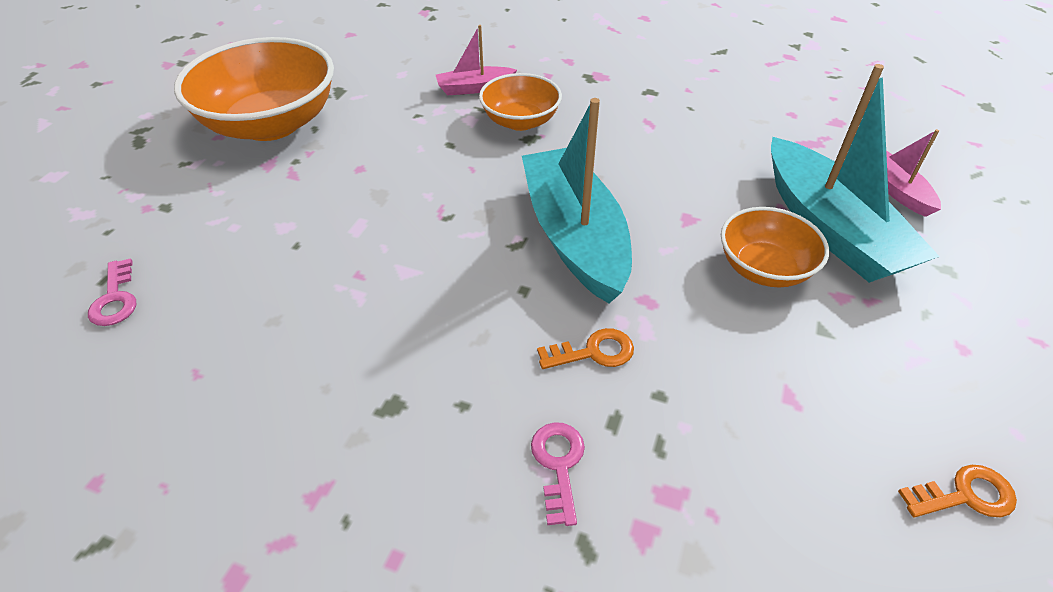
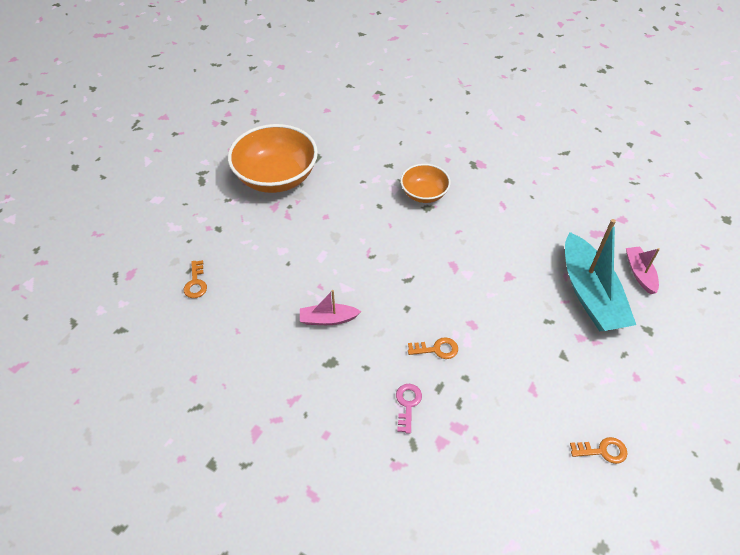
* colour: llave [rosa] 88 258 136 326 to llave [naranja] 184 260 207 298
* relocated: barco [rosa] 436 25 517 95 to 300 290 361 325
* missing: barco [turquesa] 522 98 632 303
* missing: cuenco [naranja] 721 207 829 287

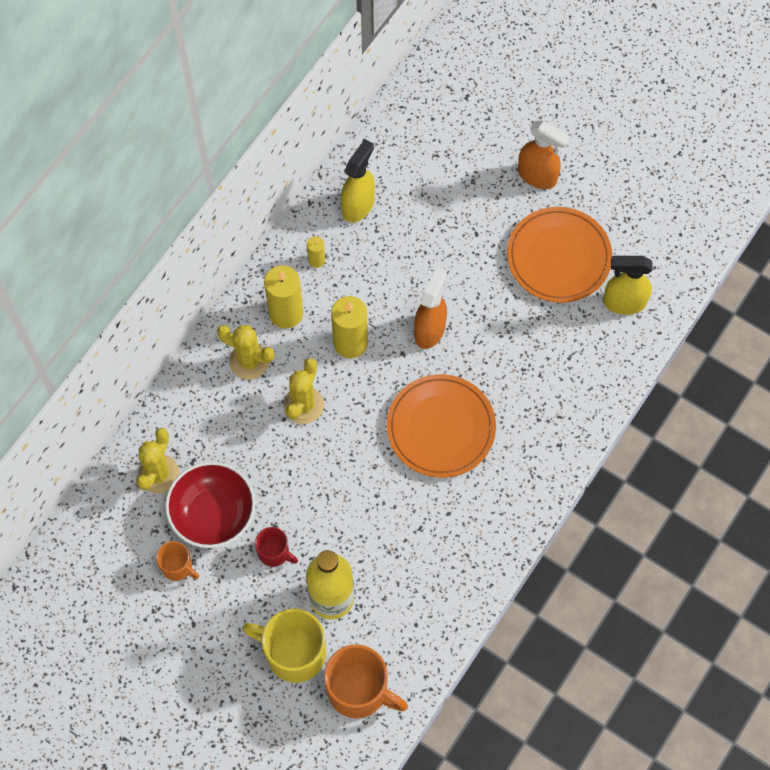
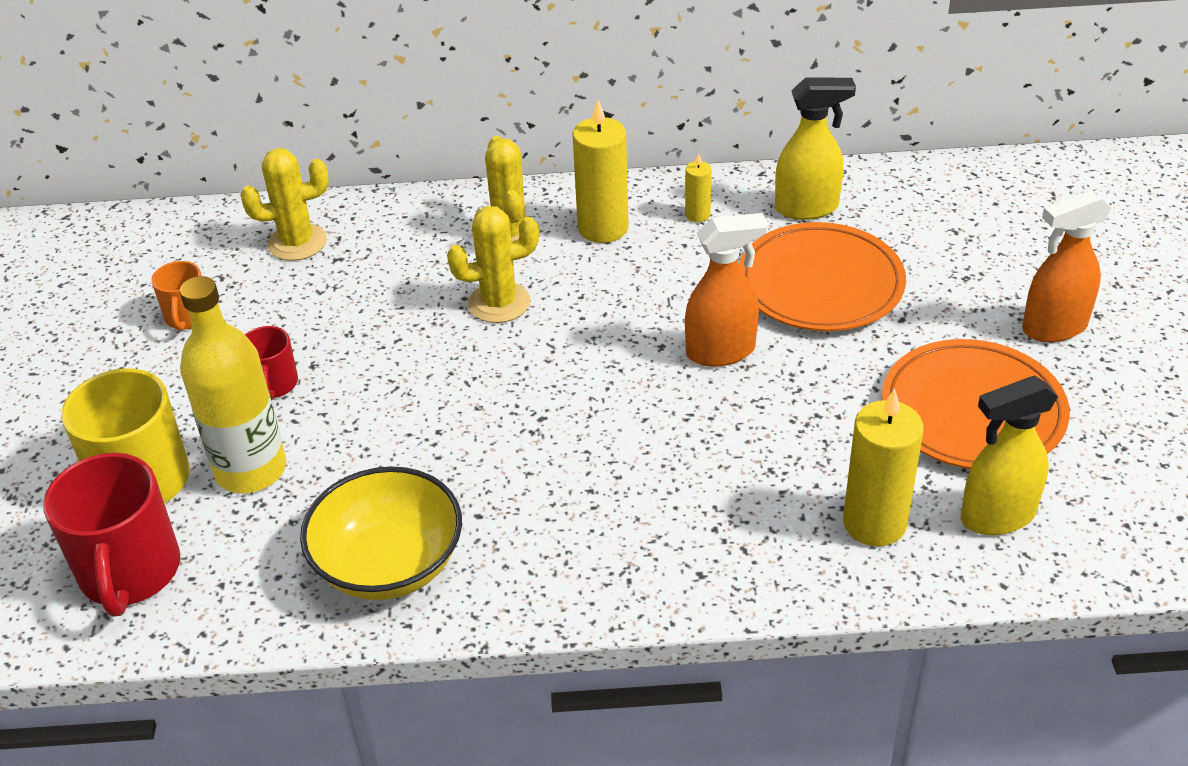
* missing: cuenco [rojo] 165 462 255 548
* colour: taza [naranja] 324 645 408 719 to taza [rojo] 43 453 180 616
* relocated: vela [amarillo] 331 296 368 358 to 843 388 924 546
* relocated: plato [naranja] 387 374 496 478 to 739 222 906 331
* spun: pulverizador [naranja] 518 121 570 189 = 1022 190 1111 342 75 degrees clockwise
* spun: pulverizador [amarillo] 603 256 652 315 = 961 376 1058 535 75 degrees counterclockwise
* appeared: cuenco [amarillo] 300 466 462 600

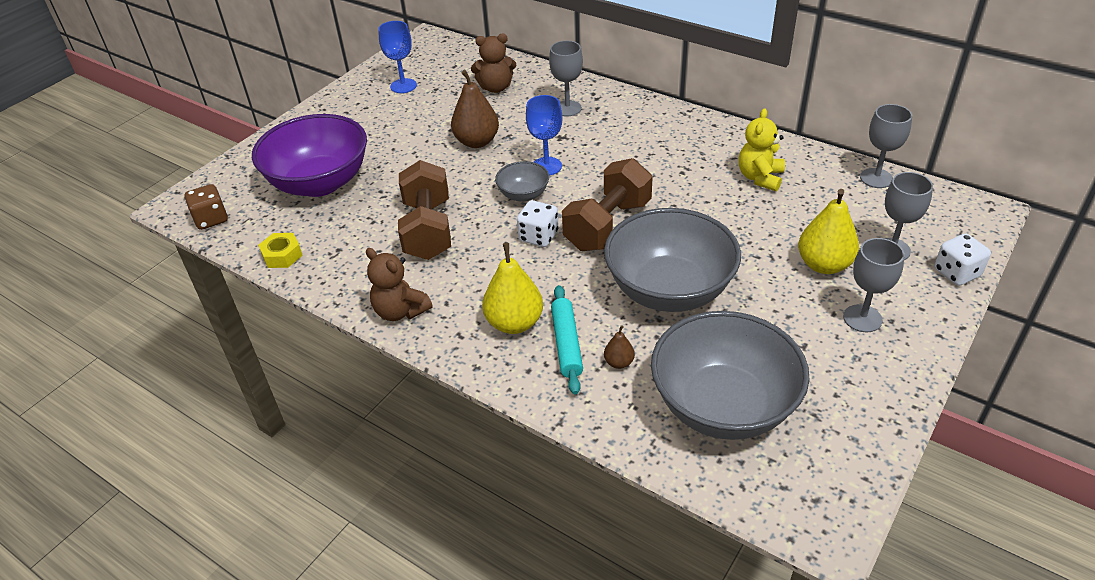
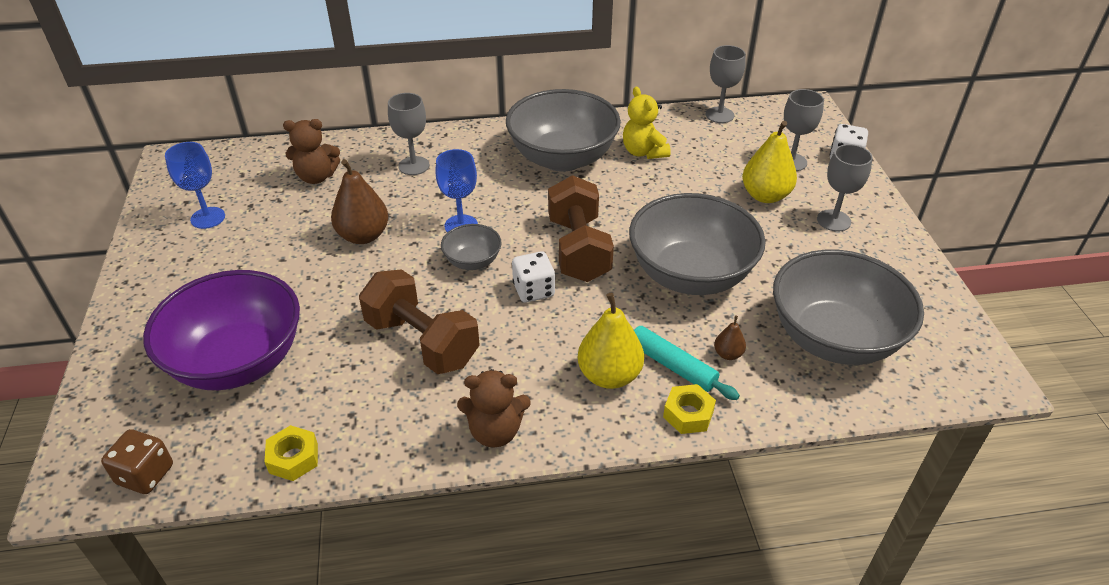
* spun: osito [marrón] 471 34 516 93 = 283 119 340 184 45 degrees clockwise
* appeared: cuenco [gris] 506 89 621 172
* appeared: tuerca [amarillo] 663 384 716 434

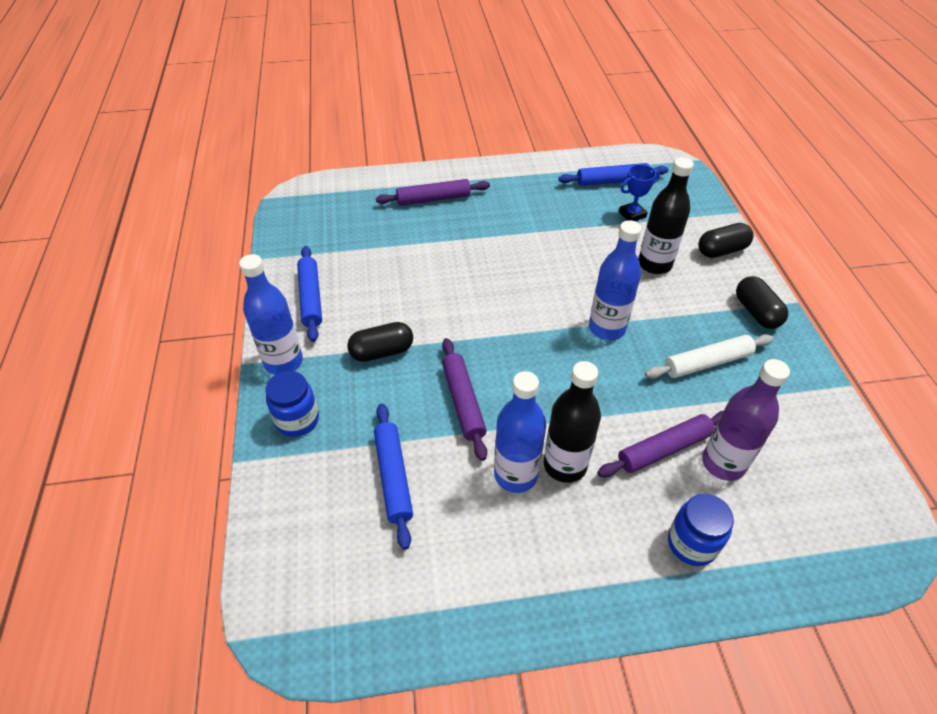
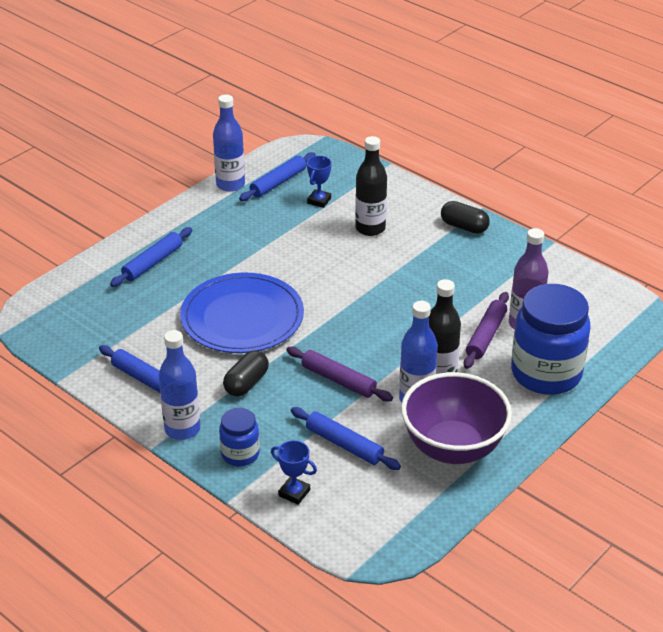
* colour: rodillo [morado] 376 179 490 206 to rodillo [azul] 110 227 192 287
* relocated: botella [azul] 589 220 642 340 to 213 94 245 192
* missing: rodillo [blanco] 645 334 774 379
* size: tarro [azul] 668 494 734 566 = 511 284 591 395 x1.98
* missing: cápsula [negro] 698 223 754 258
* appeared: plato [azul] 180 273 304 353
* appeared: trofeo [azul] 271 440 317 505
* appeared: cuenco [morado] 401 372 512 464

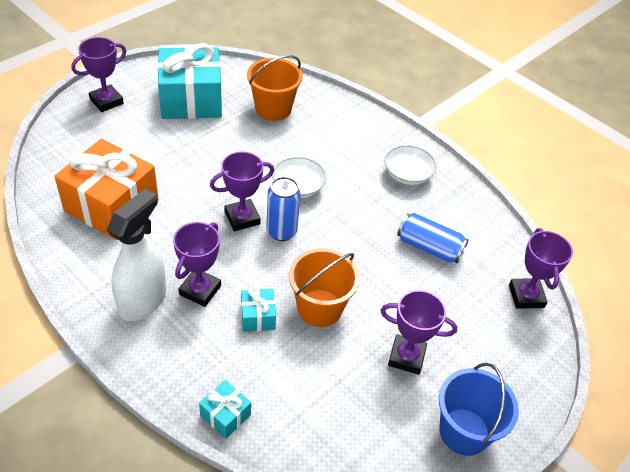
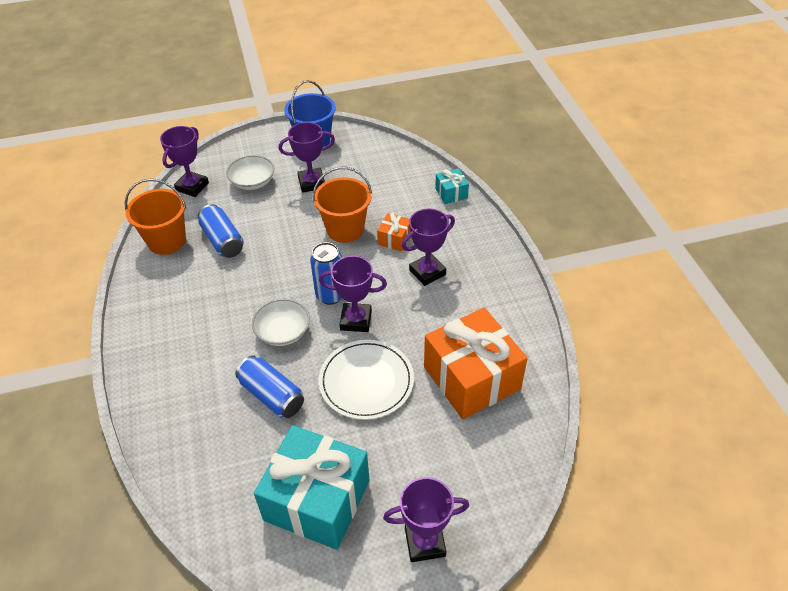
* missing: pulverizador [blanco] 107 189 166 321
* colour: regalo [turquesa] 241 289 276 332 to regalo [naranja] 377 213 410 252
* relocated: balde [naranja] 247 55 303 121 to 125 179 186 255
* spun: trofeo [morado] 380 290 457 375 = 279 122 335 193 60 degrees counterclockwise
* relocated: cuenco [blanco] 384 145 437 185 to 226 155 274 190
* appeared: lata [azul] 235 355 304 418
* appeared: plato [blanco] 319 340 414 420

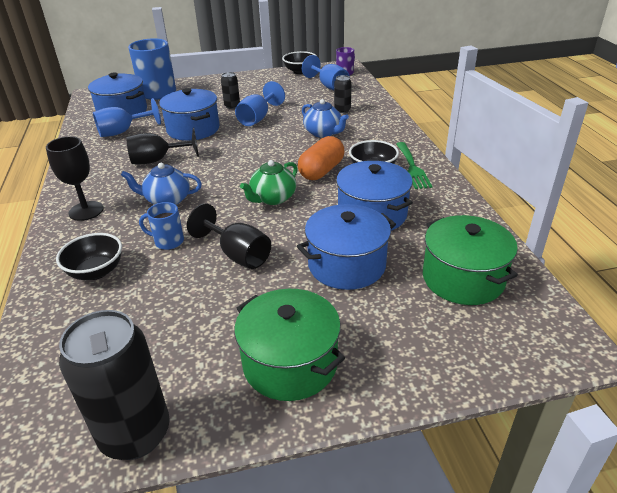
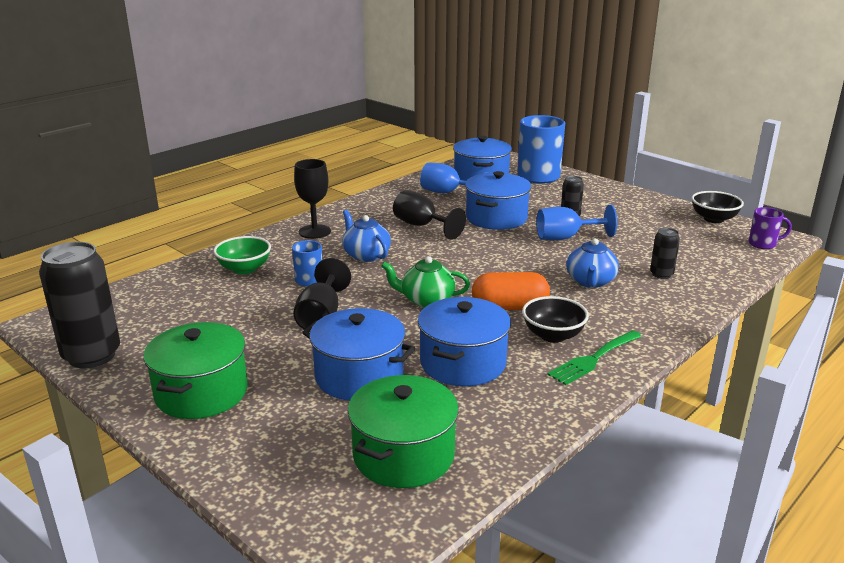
* colour: cuenco [negro] 56 233 122 280 to cuenco [verde] 213 236 271 274
* missing: copa [azul] 302 55 350 90

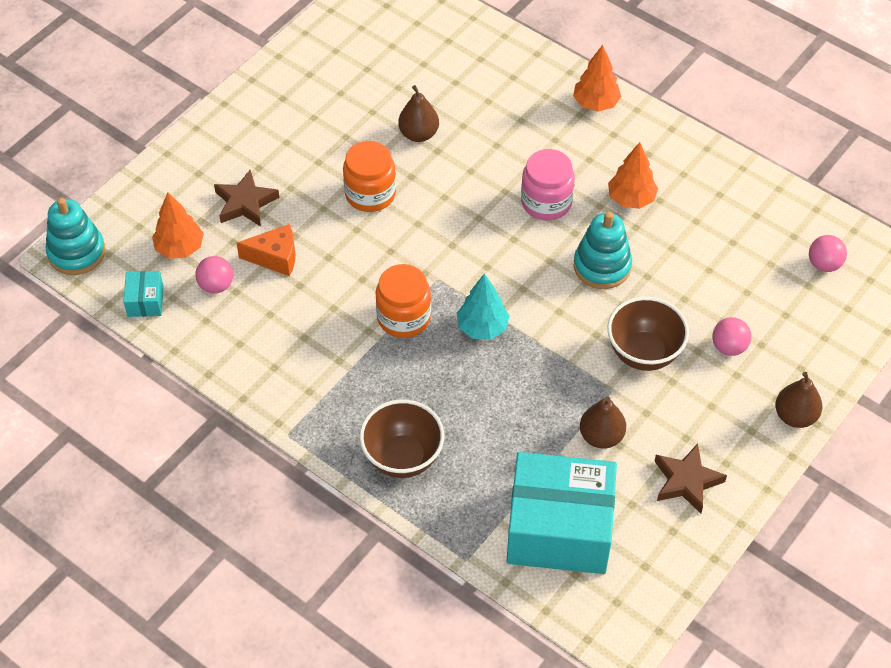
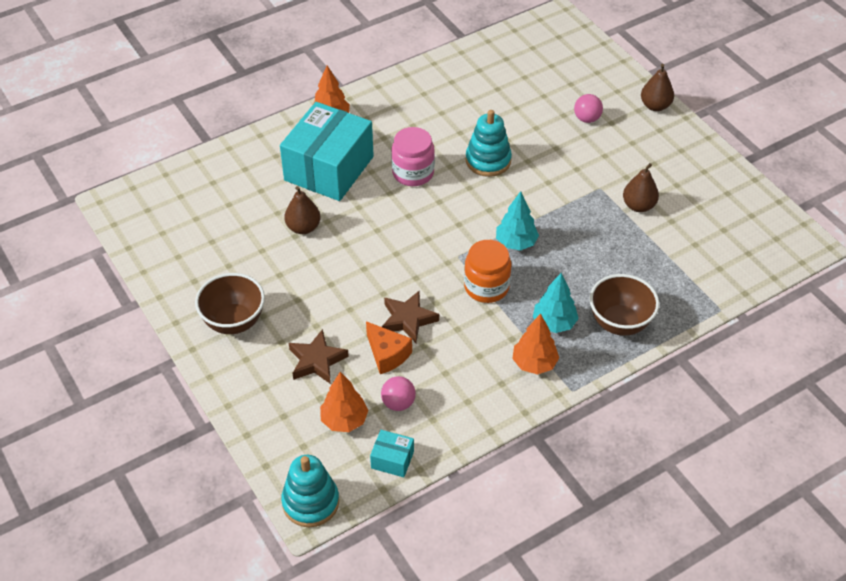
* spun: queso [naranja] 237 224 295 276 = 366 321 412 374 120 degrees clockwise
* missing: tarro [naranja] 343 141 396 212
* relocated: caja [turquesa] 507 452 617 574 to 280 102 374 201
* relocated: cuenco [marrón] 607 297 689 371 to 195 273 265 334
* relocated: árbol [naranja] 608 142 658 209 to 512 314 559 375
* relocated: estrella [marrón] 654 444 727 514 to 382 291 439 343
* missing: pelota [rosa] 809 235 847 272
* appeared: árbol [turquesa] 533 273 579 333

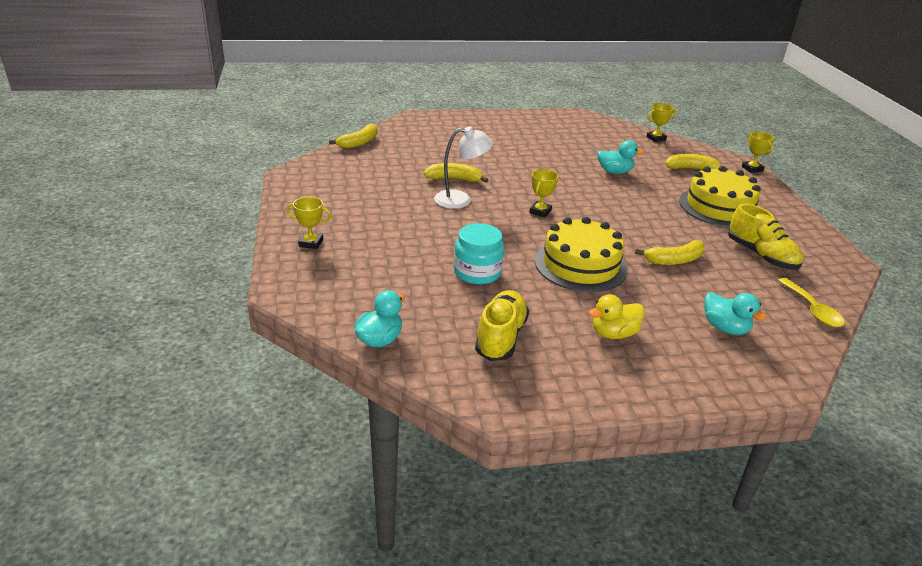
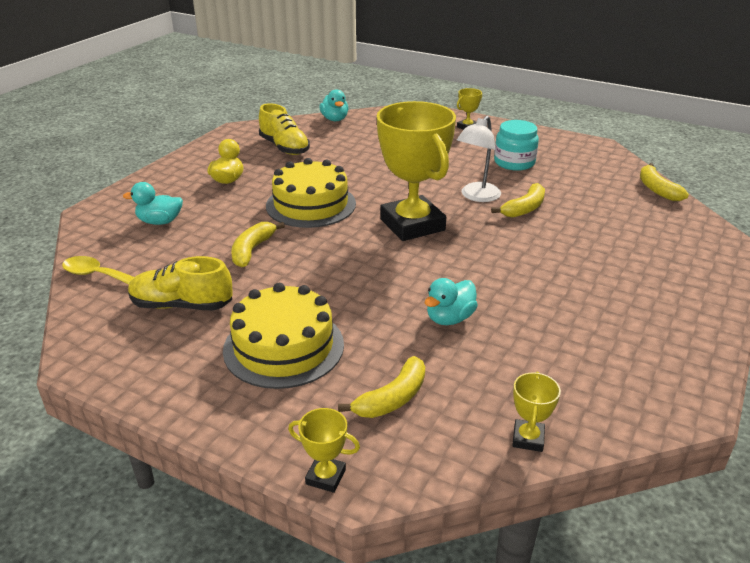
* relocated: tarro [turquesa] 454 223 504 284 to 494 120 539 171
* size: trofeo [amarillo] 529 169 558 217 = 377 101 456 241 x2.46

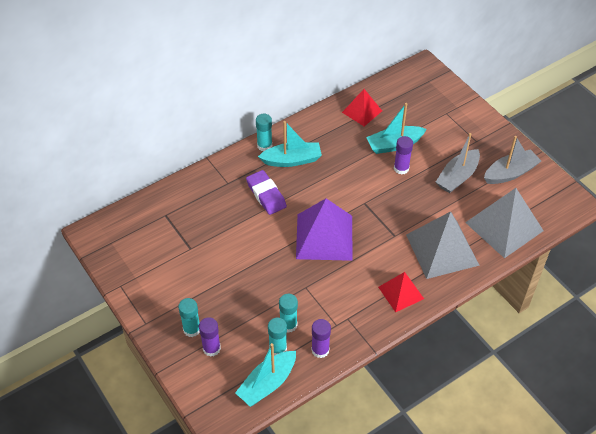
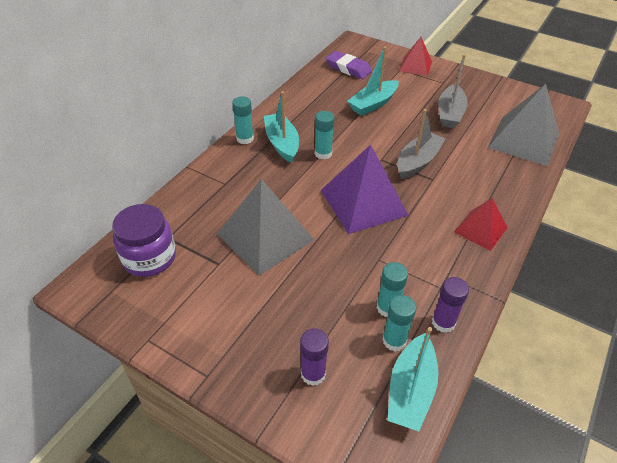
* relocated: barra de pegamento [turquesa] 178 298 200 337 to 315 111 334 159
* relocated: goma de borrar [morado] 246 170 287 215 to 326 51 372 79
* spun: barco [turquesa] 258 121 322 167 = 263 91 299 163 75 degrees counterclockwise
* relocated: pirámide [rojo] 342 89 382 126 to 399 37 432 76
* missing: barra de pegamento [morado] 394 136 413 175
* relocated: pirámide [gris] 406 211 480 279 to 217 179 314 276
* relocated: barco [gris] 484 136 541 184 to 397 109 445 179
* appeared: tarro [morado] 112 204 176 277

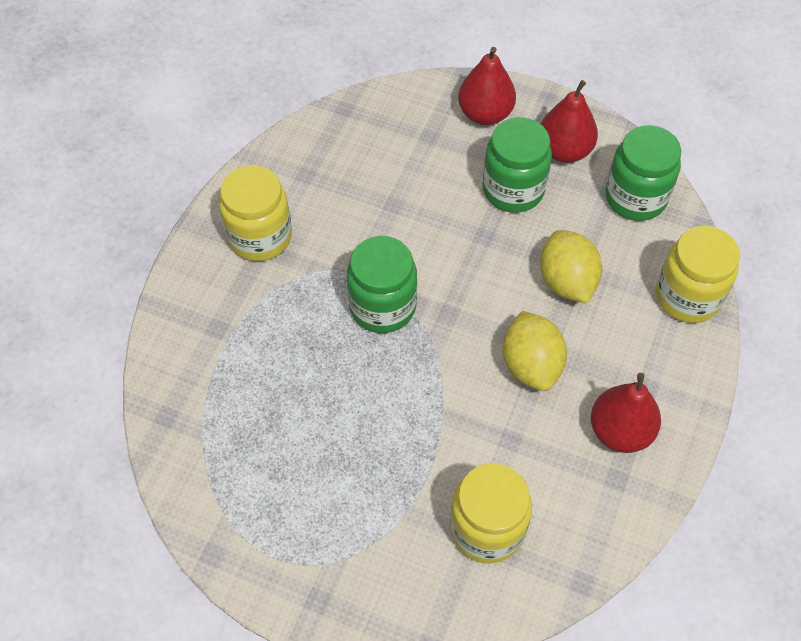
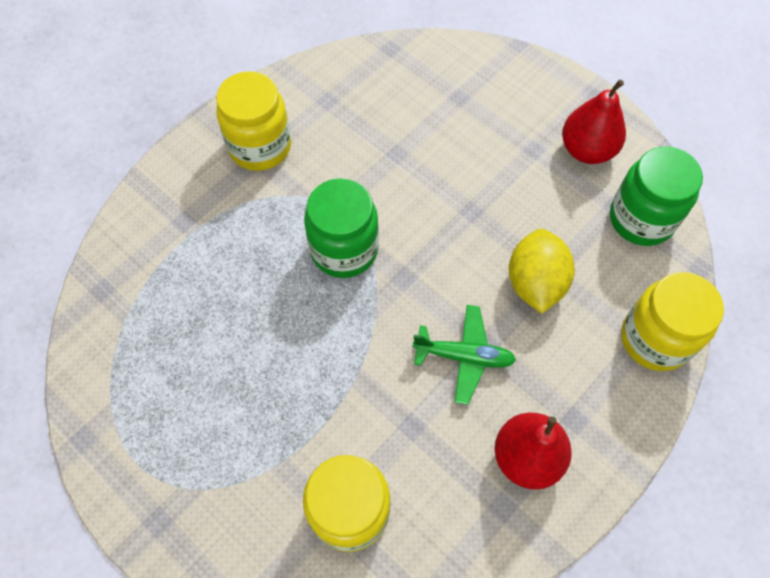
* missing: pera [rojo] 458 47 516 125
* missing: tarro [verde] 482 117 552 213
* exchanged: limón [amarillo] 502 311 567 391 to avión [verde] 413 305 516 405

